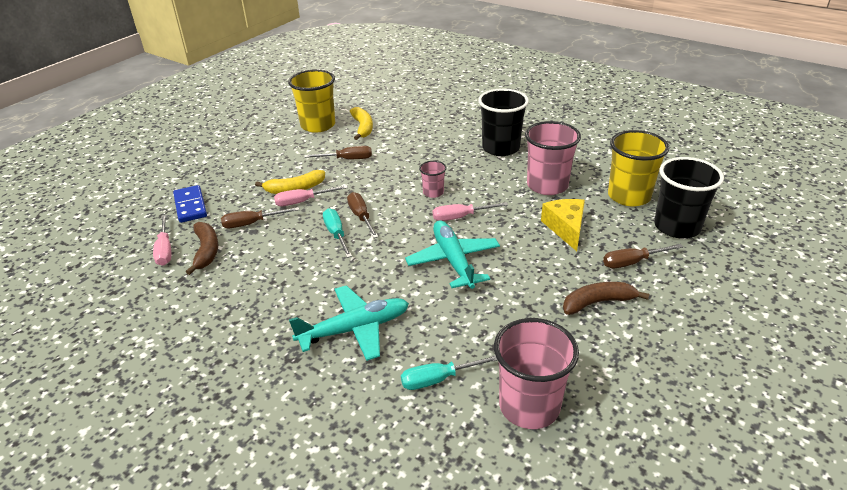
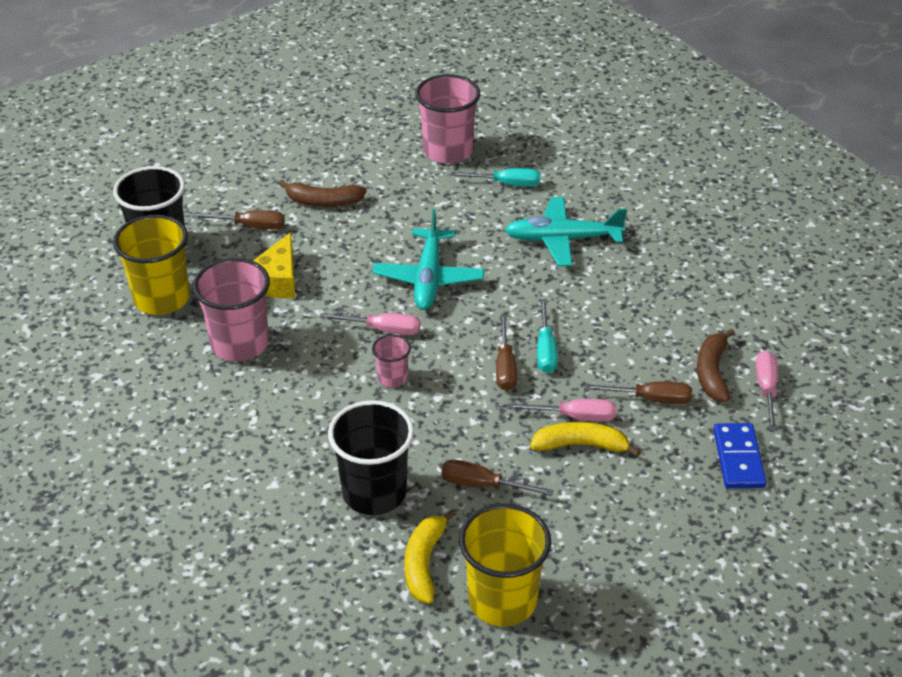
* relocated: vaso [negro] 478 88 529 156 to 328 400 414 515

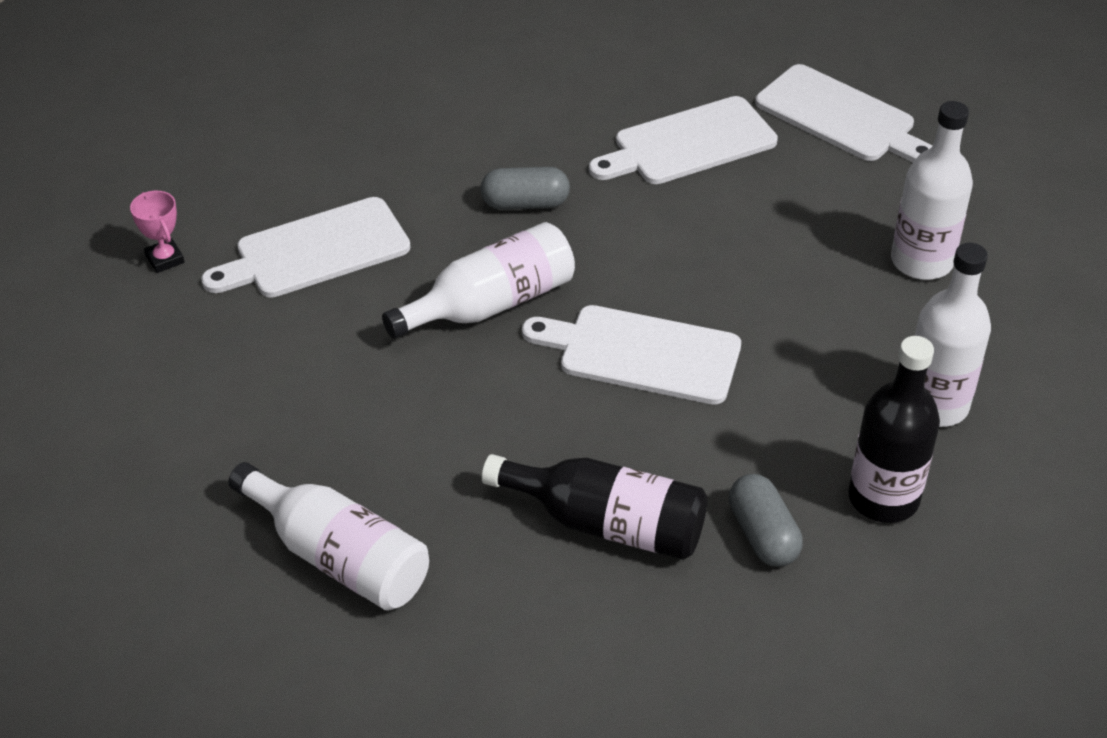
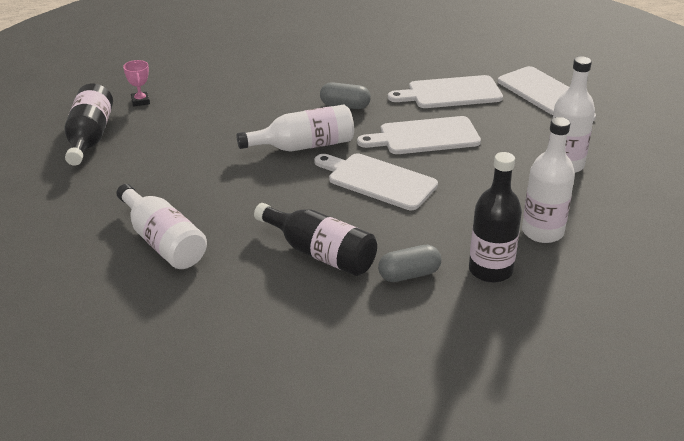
* relocated: tabla de cortar [blanco] 201 197 411 298 to 357 116 481 154
* spun: cápsula [gris] 729 474 803 567 = 378 245 441 282 75 degrees clockwise
* appeared: botella [negro] 64 84 113 166

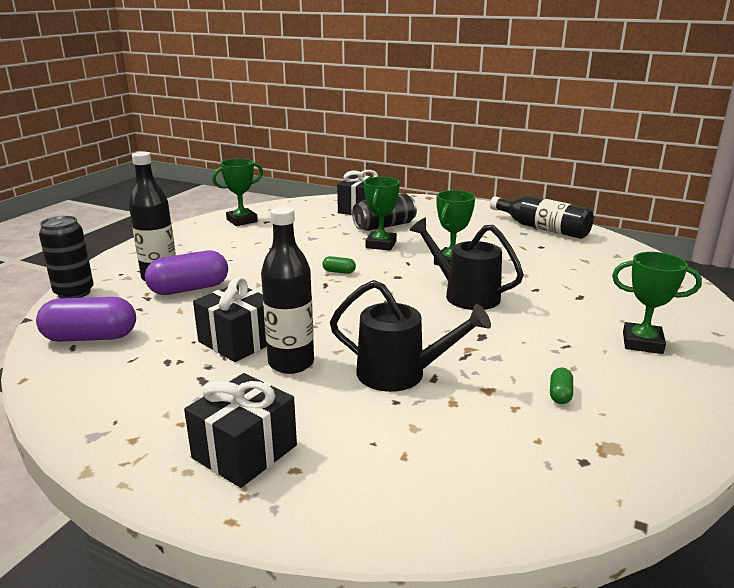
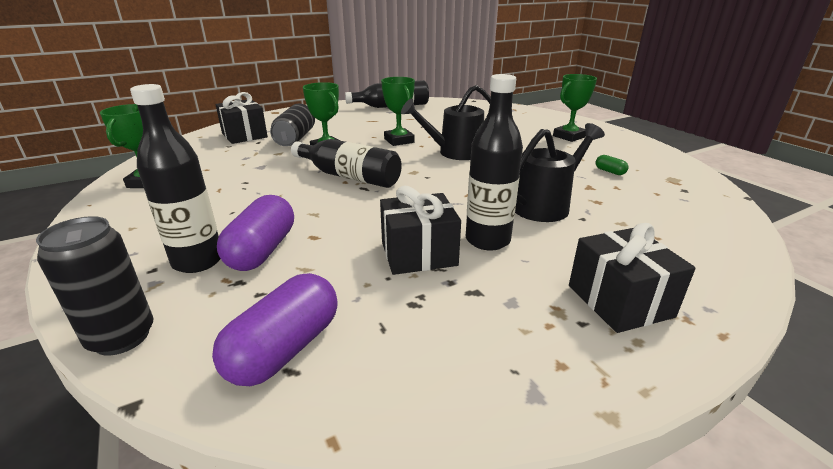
* exchanged: cápsula [verde] 322 256 356 274 to botella [negro] 291 139 402 188

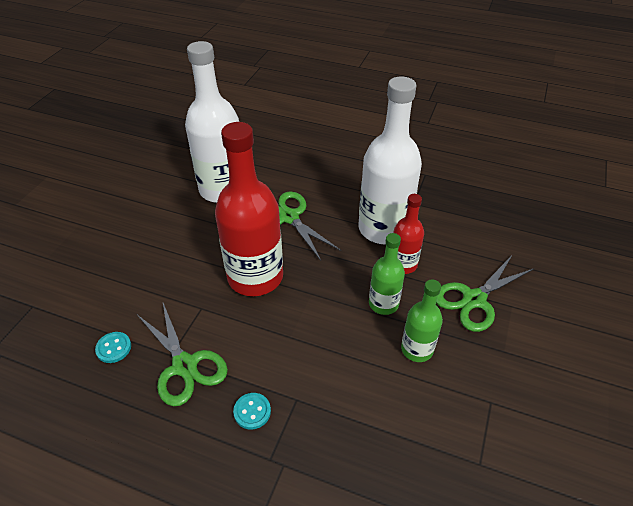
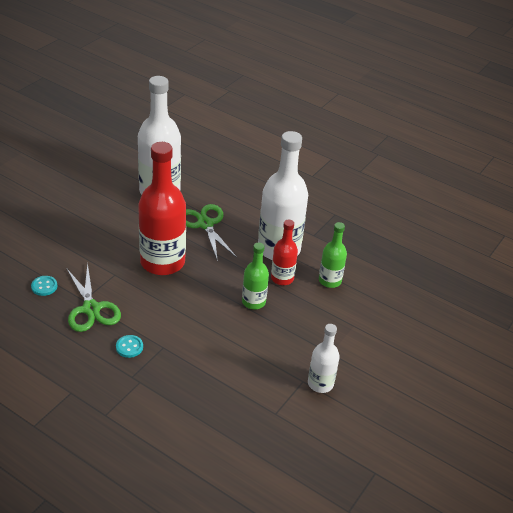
* relocated: botella [verde] 401 279 443 362 to 319 222 347 288
* missing: tijeras [verde] 436 254 533 332
* appeared: botella [blanco] 308 324 340 393

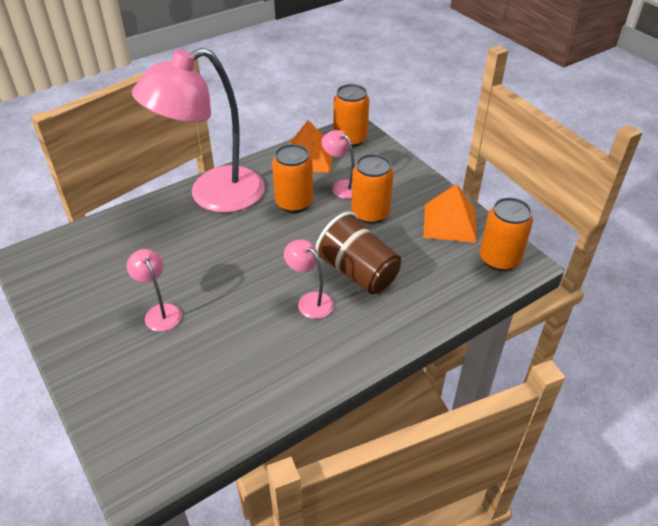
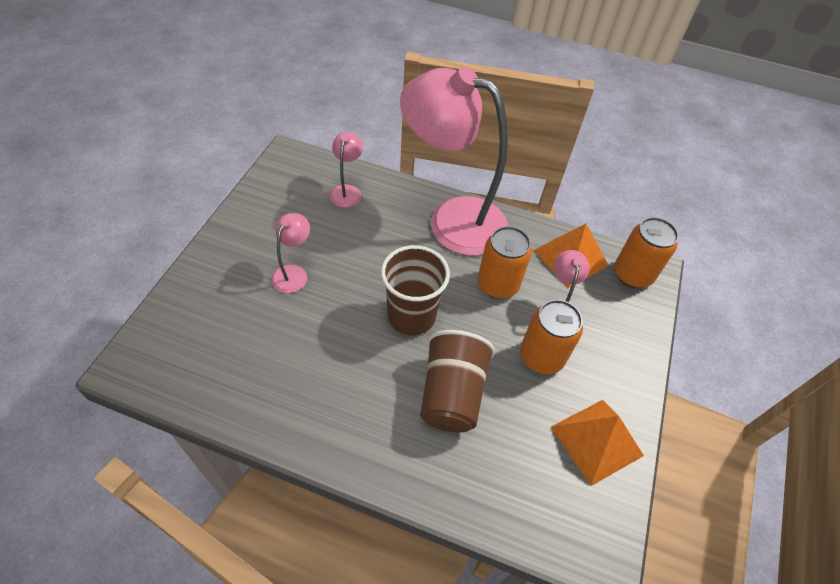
* relocated: lámpara [rosa] 284 239 334 319 to 330 132 363 208
* missing: lata [naranja] 480 197 533 271
* appeared: vaso [marrón] 381 245 450 335

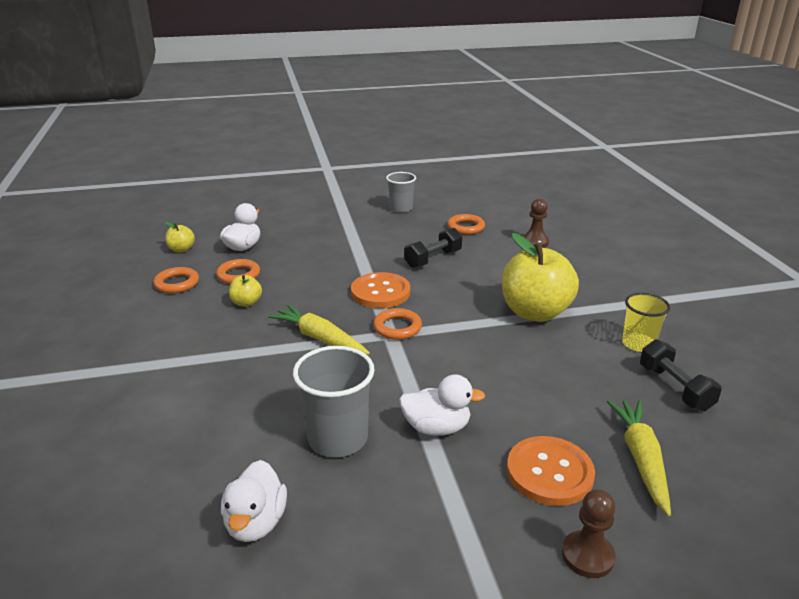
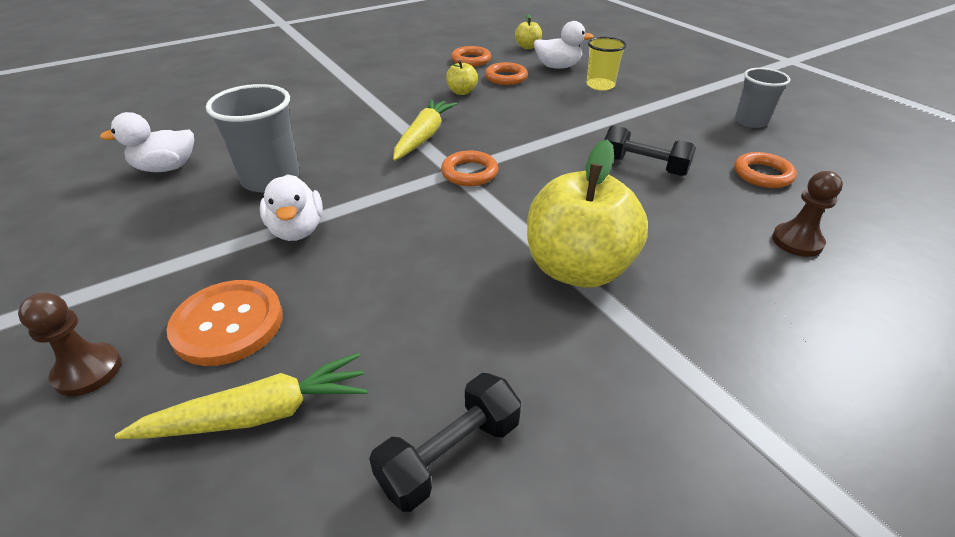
* missing: botón [naranja] 351 272 410 308
* relocated: vaso [amarillo] 622 293 670 352 to 587 37 626 91

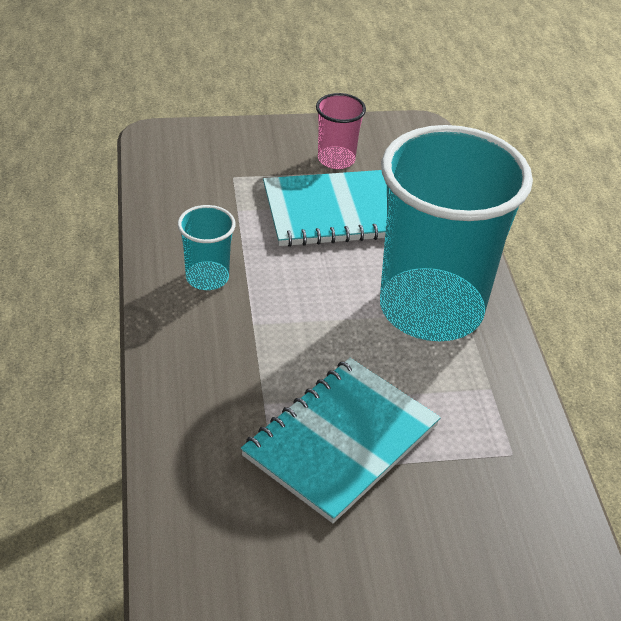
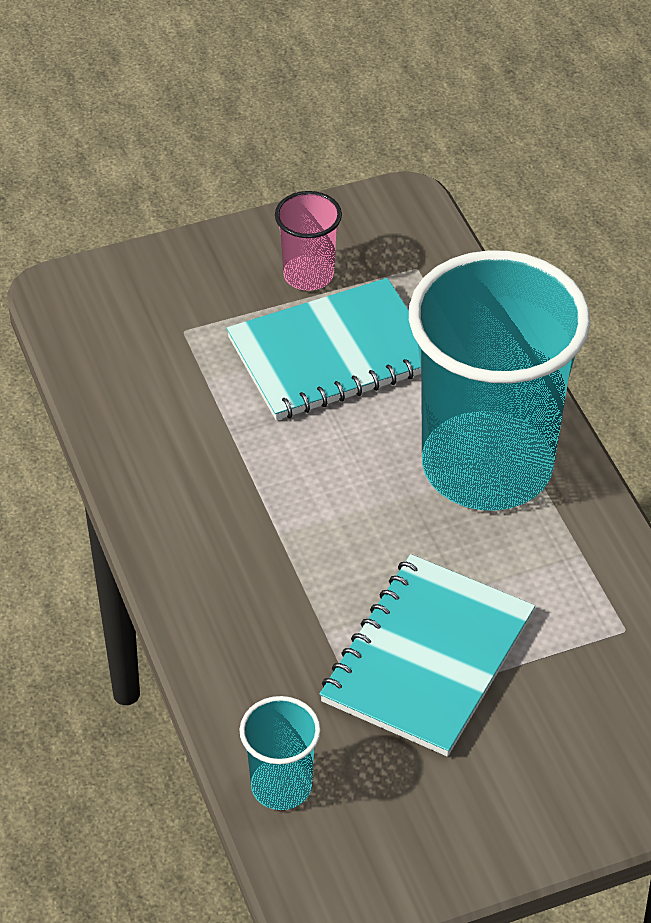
* relocated: vaso [turquesa] 178 205 236 290 to 240 696 321 810

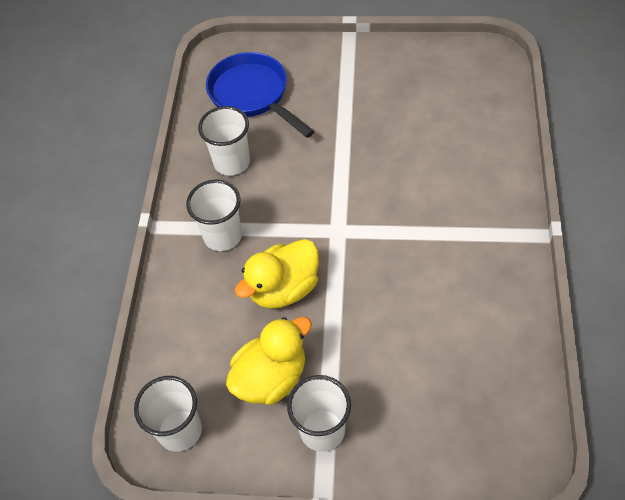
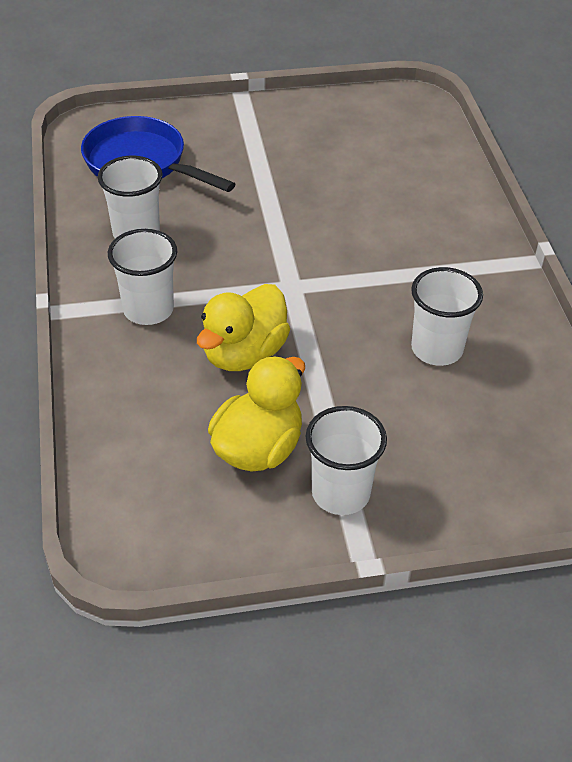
* relocated: vaso [blanco] 134 376 202 452 to 411 267 483 366

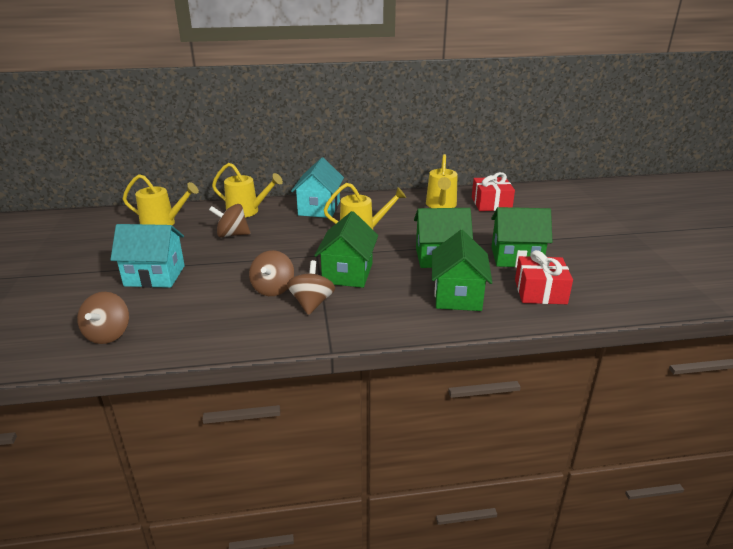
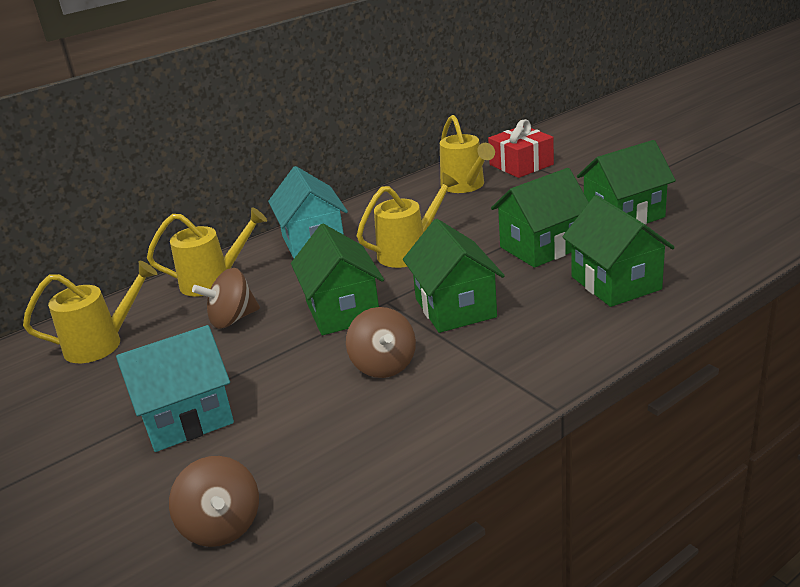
* missing: peonza [marrón] 287 260 335 315
* missing: regalo [rojo] 515 250 573 304
* appeared: casa [verde] 291 224 384 335

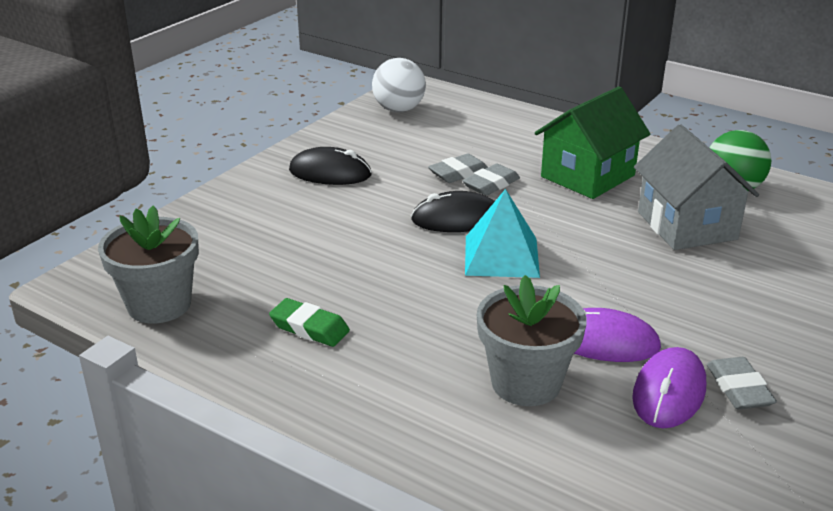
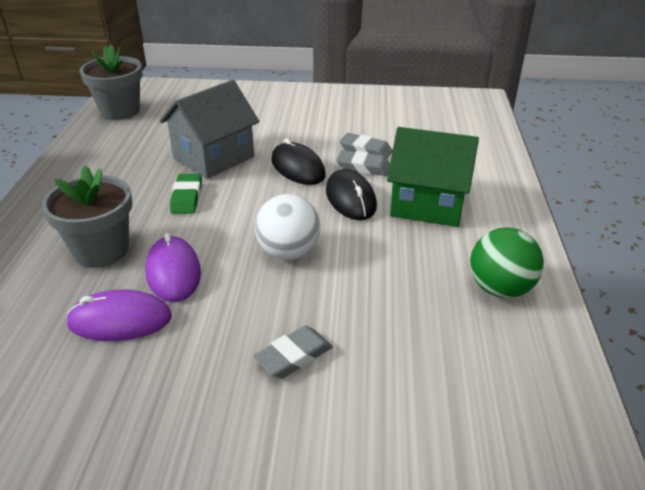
* relocated: goma de borrar [verde] 269 298 350 347 to 170 174 202 214
* relocated: ratón [negro] 289 147 372 185 to 326 169 377 220
* relocated: pelota [blanco] 372 58 426 112 to 255 194 320 260
* missing: pirámide [turquesa] 465 189 540 278
* relocated: casa [gris] 634 124 759 250 to 160 80 260 179
* relocated: goma de borrar [gris] 707 357 777 410 to 253 326 333 379

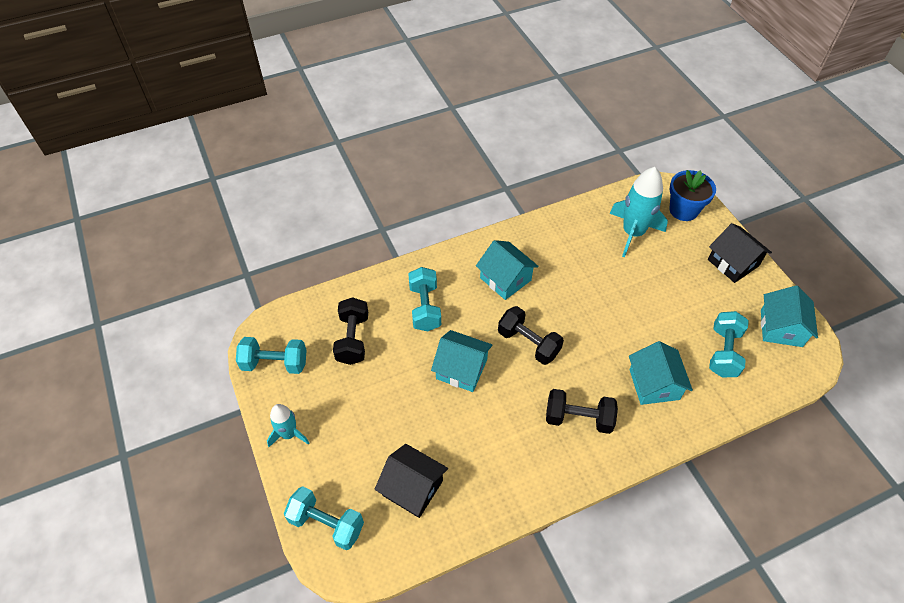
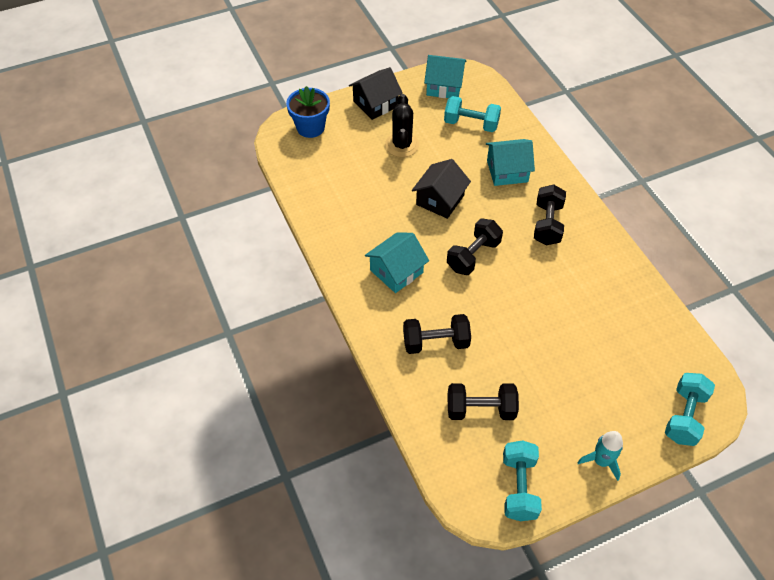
* relocated: casa [negro] 374 444 448 518 to 412 159 471 219
* colour: mancuerna [turquesa] 408 267 441 332 to mancuerna [negro] 403 314 471 354
* missing: casa [turquesa] 431 330 493 392
* missing: cohete [turquesa] 609 167 668 257
* appeared: cactus [negro] 385 94 419 157

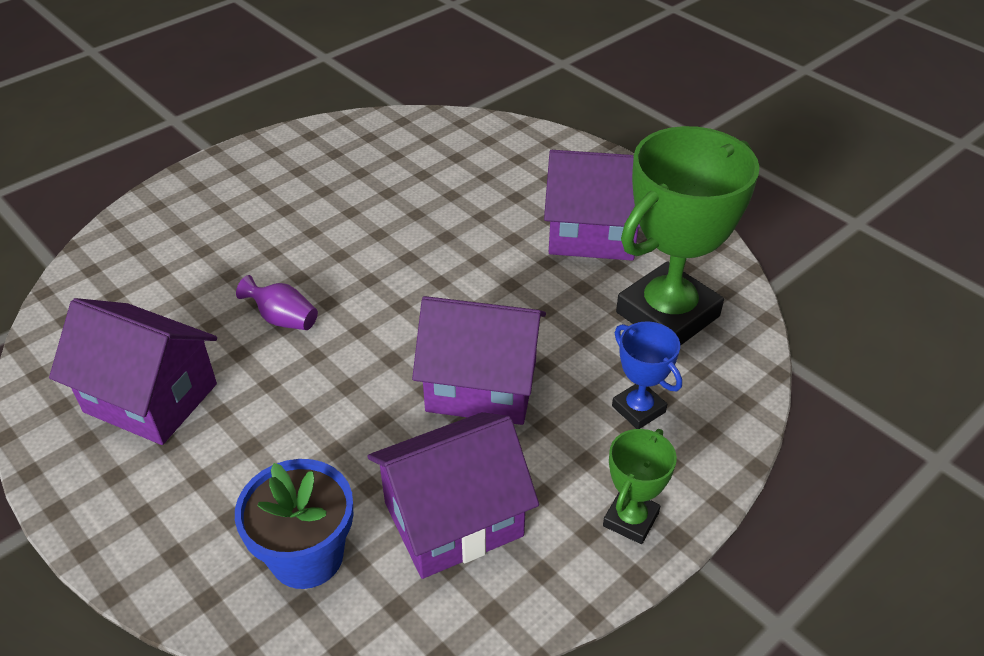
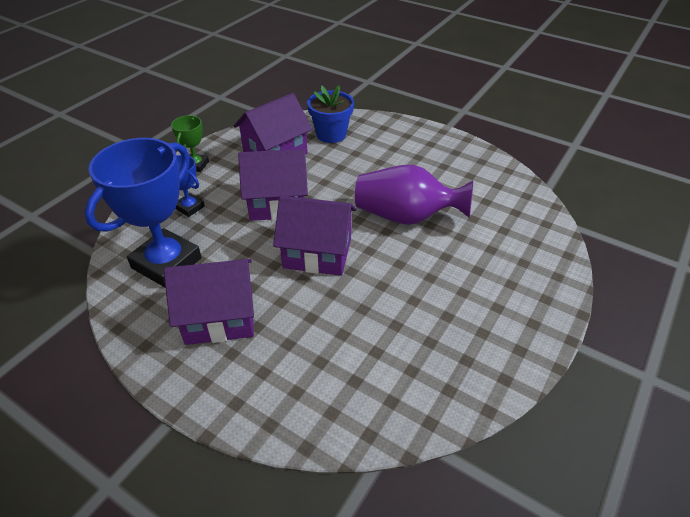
* relocated: casa [morado] 49 298 217 445 to 273 195 356 276
* size: florero [morado] 236 275 318 330 = 355 165 473 225 x2.24
* colour: trofeo [verde] 616 126 760 346 to trofeo [azul] 85 138 202 288

